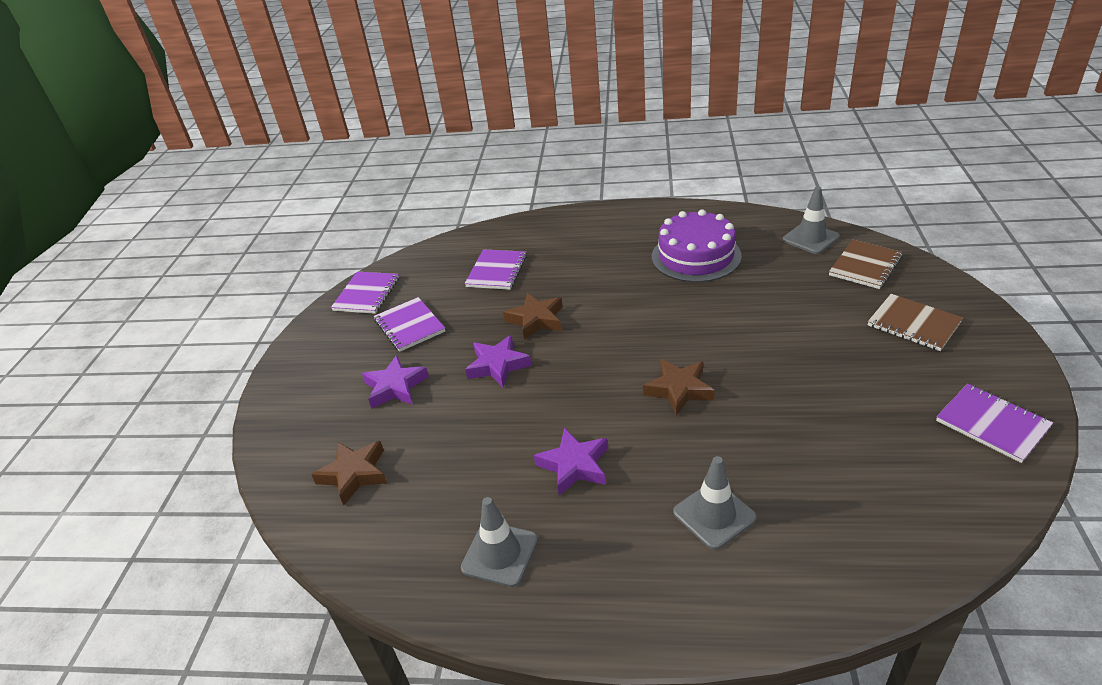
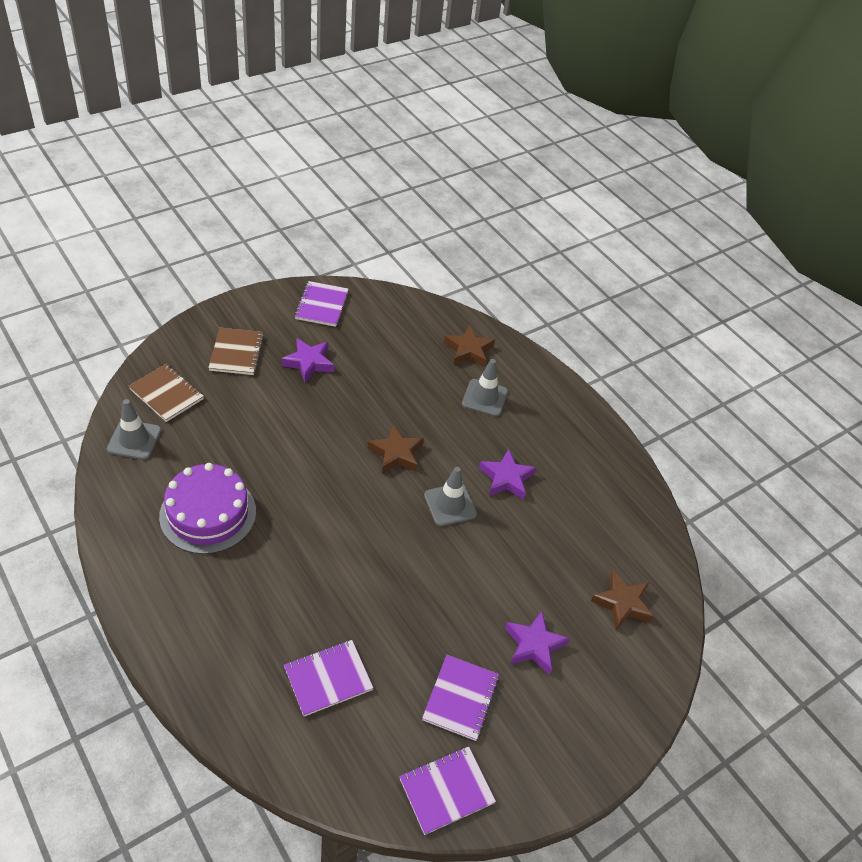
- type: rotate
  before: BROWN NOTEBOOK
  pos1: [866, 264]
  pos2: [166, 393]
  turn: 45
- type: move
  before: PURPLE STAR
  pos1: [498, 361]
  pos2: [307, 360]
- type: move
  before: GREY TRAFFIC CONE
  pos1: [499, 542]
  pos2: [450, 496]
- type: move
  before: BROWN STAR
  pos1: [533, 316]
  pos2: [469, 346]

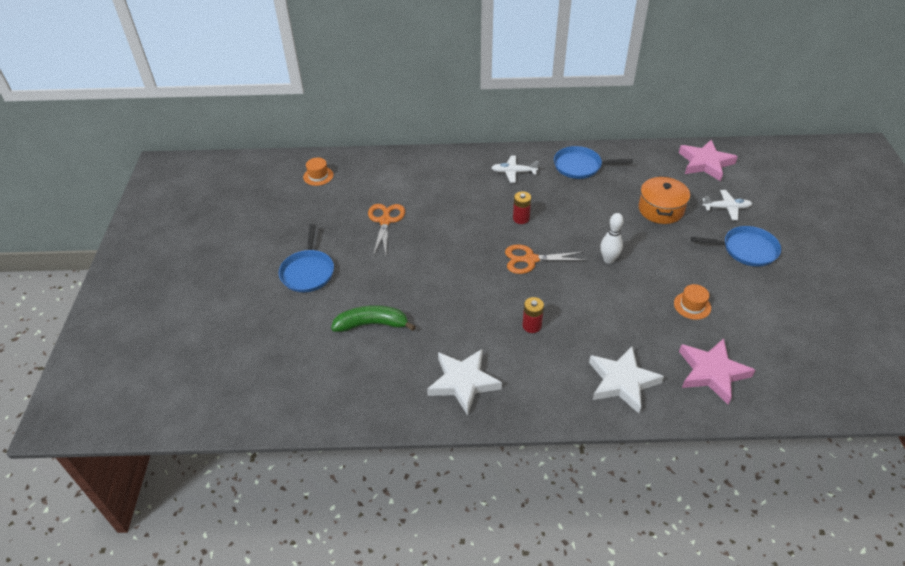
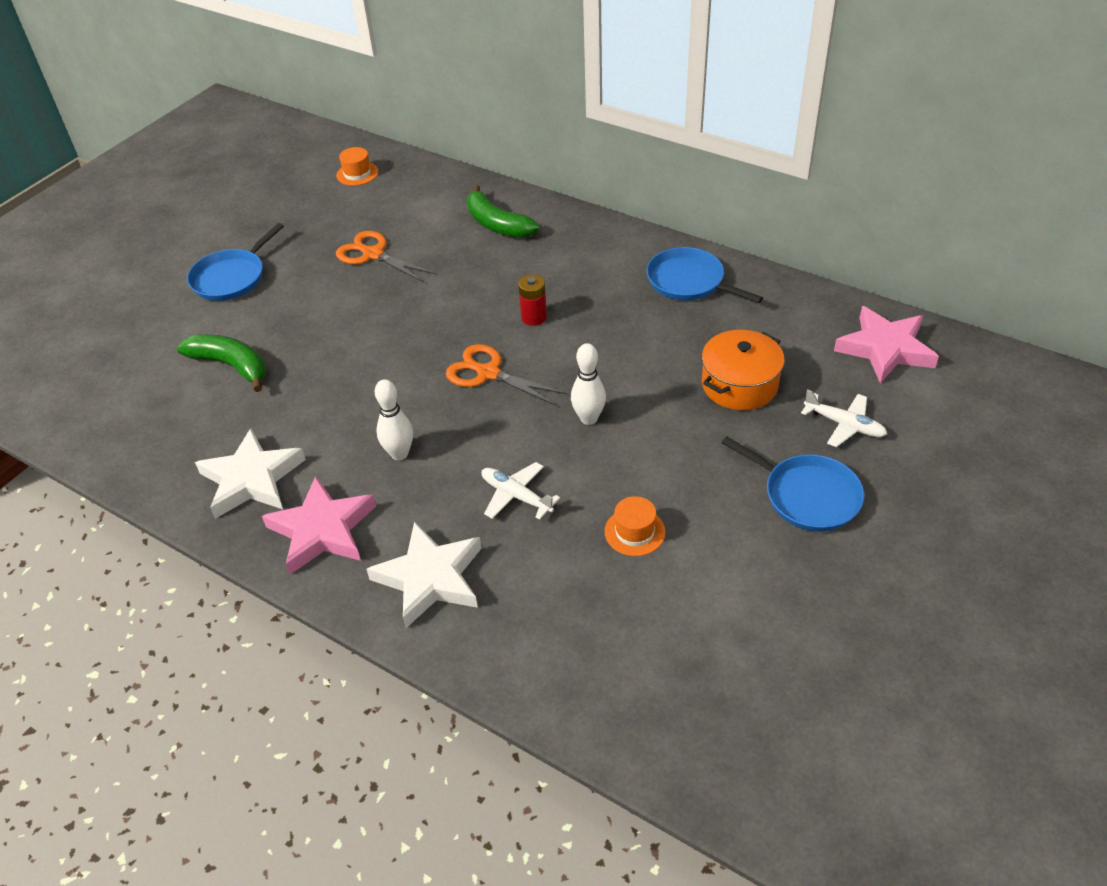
- type: move
  before: PINK STAR
  pos1: [717, 371]
  pos2: [319, 525]
- type: rotate
  before: ORANGE SCISSORS
  pos1: [386, 230]
  pos2: [385, 256]
  turn: -90
- type: replace
  before: RED BATTERY
  after: WHITE BOWLING PIN
  pos1: [533, 315]
  pos2: [394, 419]
- type: insert
  after: GREEN BANANA
  pos2: [503, 211]
- type: move
  before: WHITE PLANE
  pos1: [515, 169]
  pos2: [520, 491]

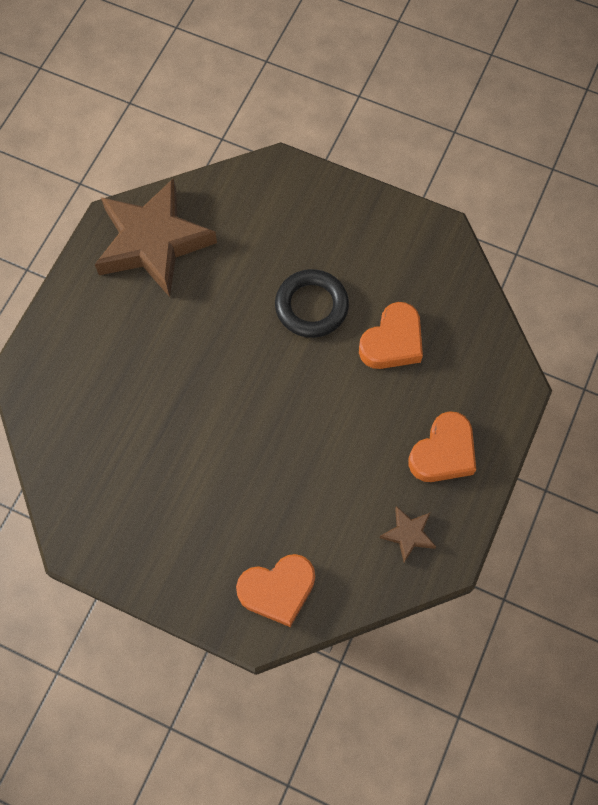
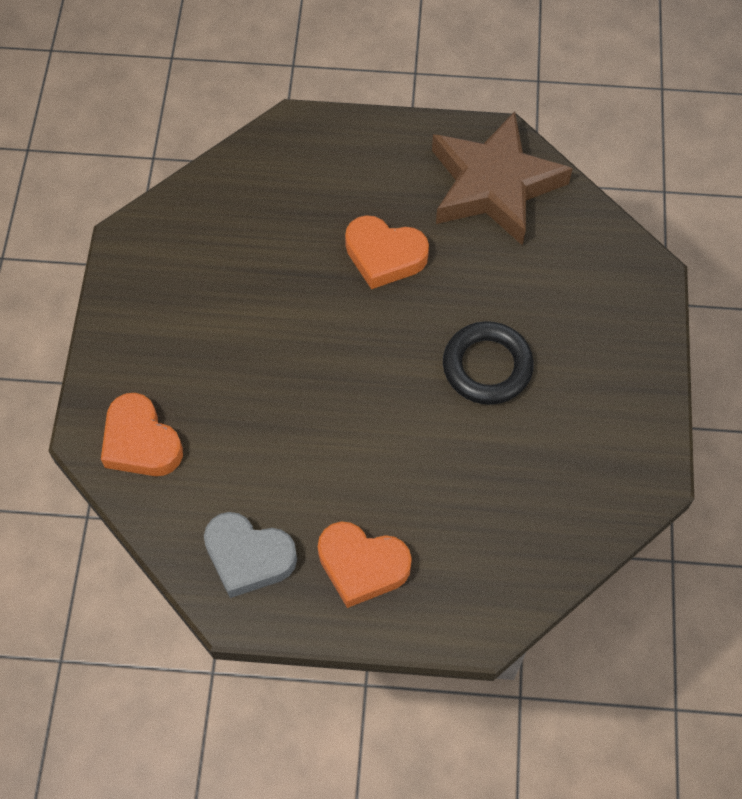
- type: replace
  before: BROWN STAR
  after: GREY HEART
  pos1: [408, 534]
  pos2: [250, 555]
- type: move
  before: ORANGE HEART
  pos1: [391, 335]
  pos2: [387, 252]

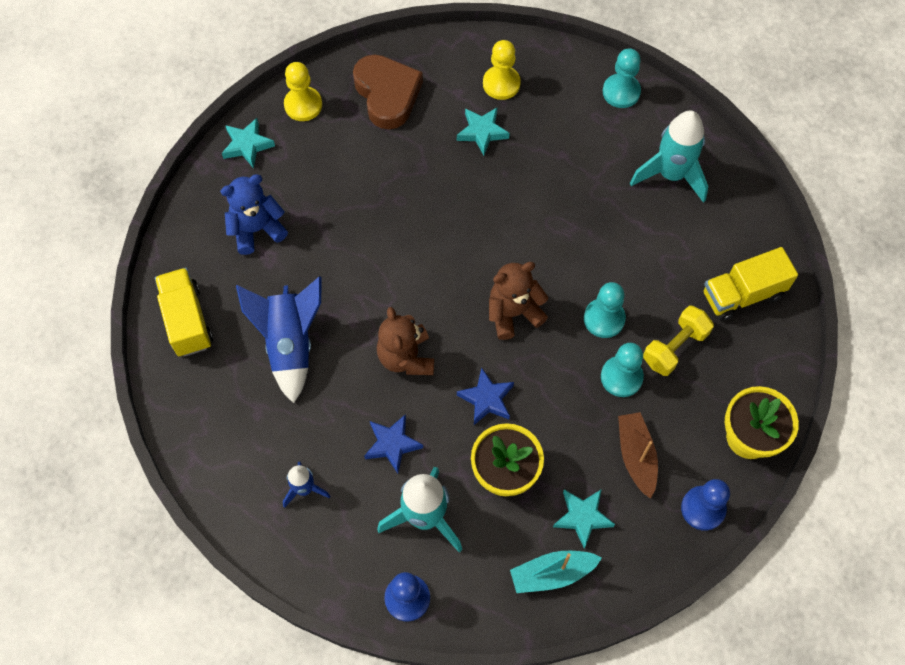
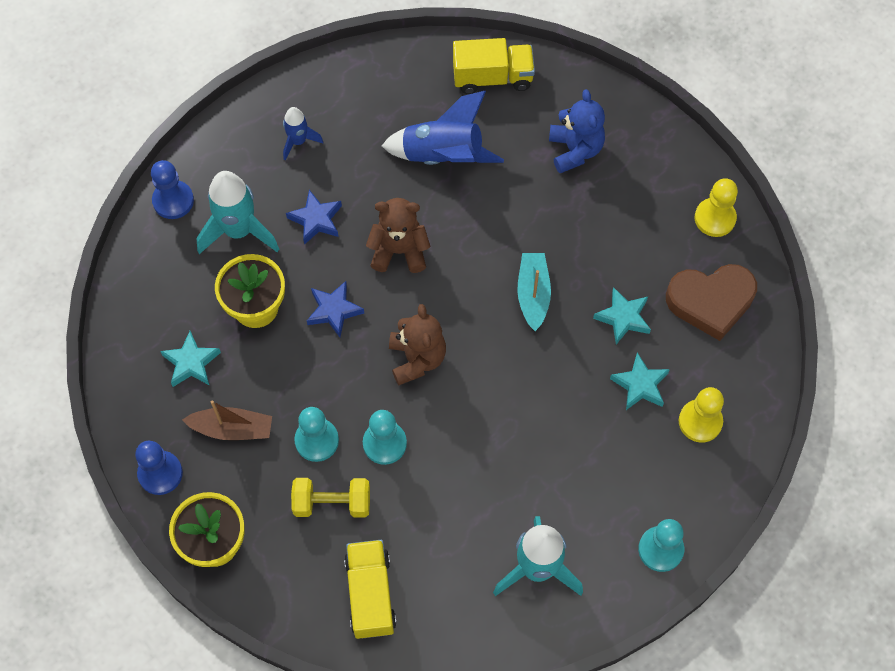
- type: rotate
  before: YELLOW DUMBBELL
  pos1: [678, 341]
  pos2: [330, 498]
  turn: -60
- type: move
  before: TURQUOISE BOAT
  pos1: [556, 572]
  pos2: [534, 292]
- type: move
  before: TURQUOISE STAR
  pos1: [248, 143]
  pos2: [622, 315]

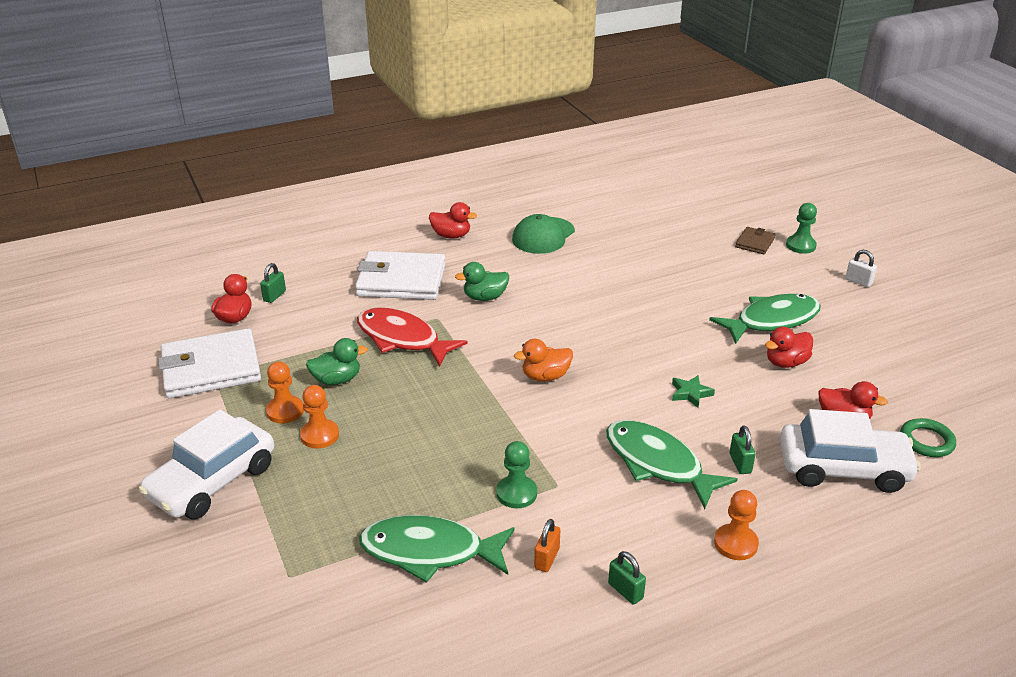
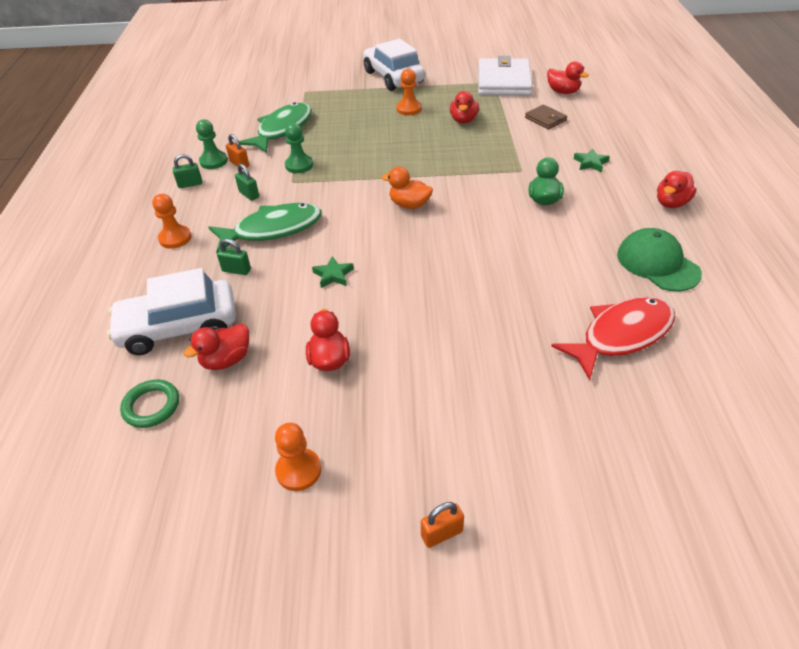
- type: rotate
  before: WHITE CAR
  pos1: [850, 451]
  pos2: [171, 311]
  turn: 45
- type: move
  before: GREEN PAWN
  pos1: [801, 228]
  pos2: [212, 144]
- type: move
  before: GREEN PADLOCK
  pos1: [273, 283]
  pos2: [247, 182]
- type: move
  before: ORANGE PAWN
  pos1: [285, 392]
  pos2: [298, 457]
- type: rotate
  before: ORANGE DUCK
  pos1: [543, 360]
  pos2: [407, 188]
  turn: -75
- type: recolor
  before: WHITE PADLOCK
  after: ORANGE PADLOCK
  pos1: [861, 268]
  pos2: [442, 525]
- type: recolor
  before: GREEN DUCK
  after: RED DUCK
  pos1: [337, 361]
  pos2: [464, 107]
- type: move
  before: BROWN WALLET
  pos1: [755, 240]
  pos2: [546, 117]
- type: move
  before: RED FISH
  pos1: [412, 337]
  pos2: [613, 338]
- type: replace
  before: WHITE WALLET
  after: GREEN STAR
  pos1: [400, 275]
  pos2: [592, 160]
- type: delete
  before: GREEN FISH
  pos1: [765, 319]

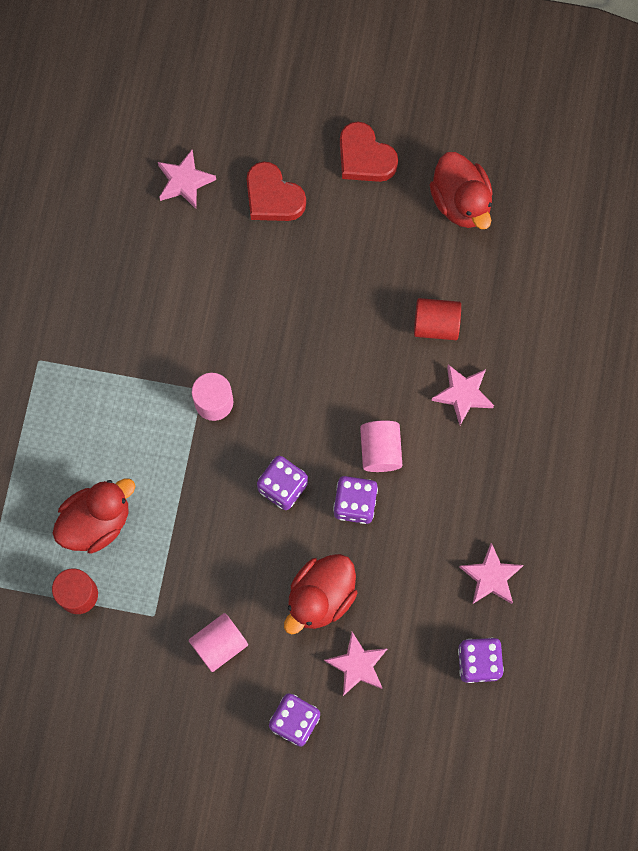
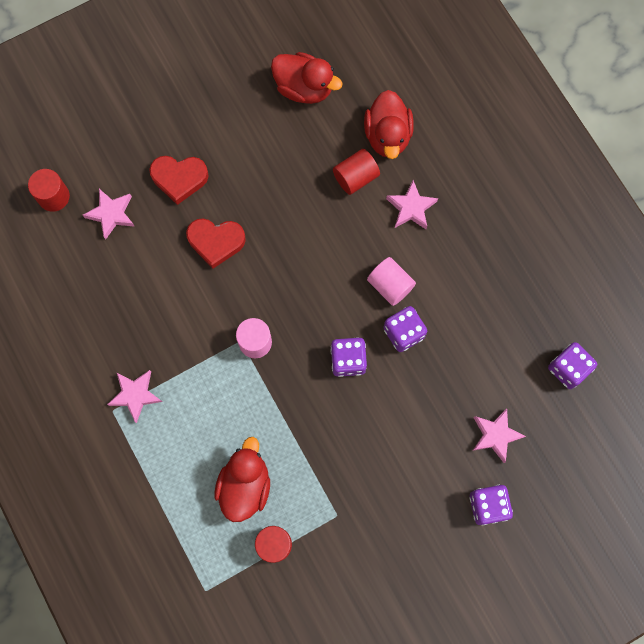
- type: insert
  after: RED CYLINDER
  pos2: [49, 190]
- type: move
  before: PINK STAR
  pos1: [491, 573]
  pos2: [134, 396]
- type: move
  before: RED HEART
  pos1: [369, 151]
  pos2: [216, 243]
- type: move
  before: RED DUCK
  pos1: [321, 594]
  pos2: [389, 124]
- type: delete
  before: PINK CYLINDER
  pos1: [218, 642]

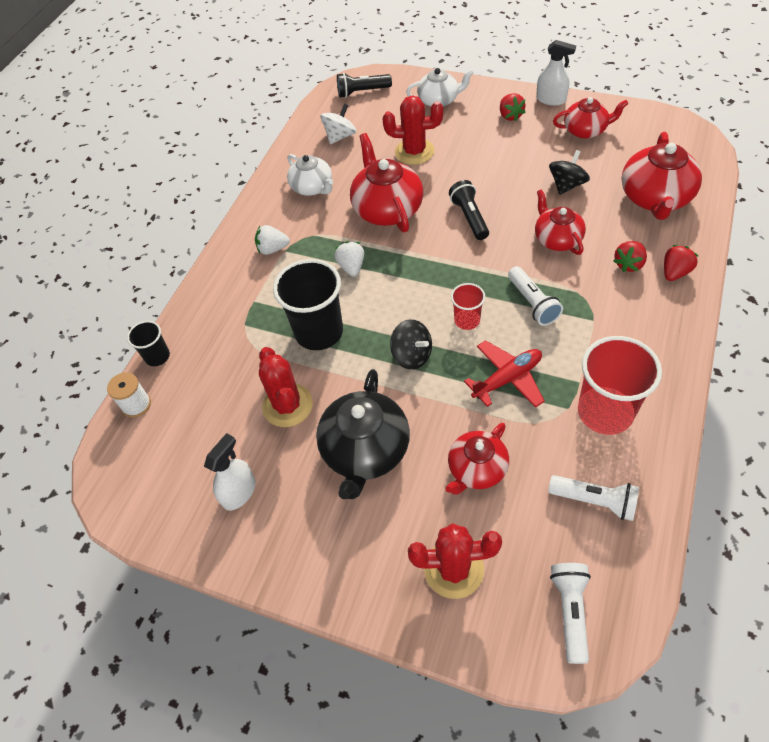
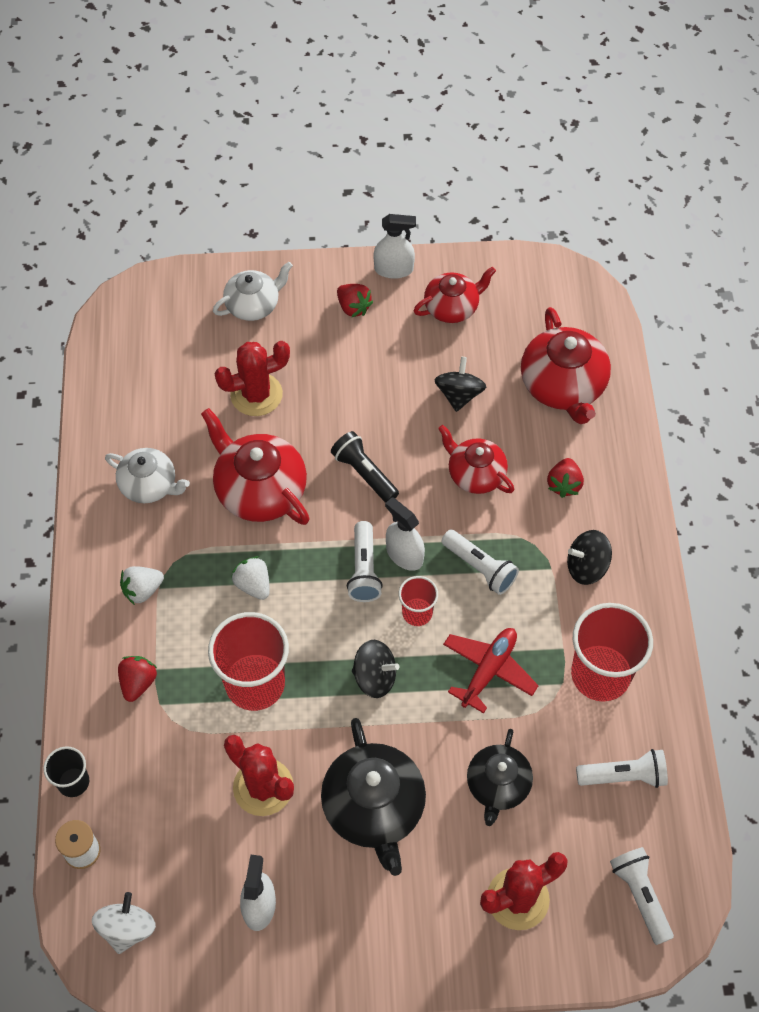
- type: move
  before: WHITE SPINNING TOP
  pos1: [338, 124]
  pos2: [124, 923]
- type: move
  before: RED STRAWBERRY
  pos1: [681, 263]
  pos2: [137, 679]
- type: recolor
  before: BLACK CUP
  after: RED CUP
  pos1: [308, 304]
  pos2: [248, 661]
- type: insert
  after: WHITE FLASHLIGHT
  pos2: [365, 561]
- type: insert
  after: WHITE SPRAY BOTTLE
  pos2: [405, 534]
- type: recolor
  before: RED TEAPOT
  after: BLACK TEAPOT
  pos1: [477, 459]
  pos2: [500, 777]
- type: insert
  after: BLACK SPINNING TOP
  pos2: [589, 557]
- type: delete
  before: BLACK FLASHLIGHT
  pos1: [364, 85]

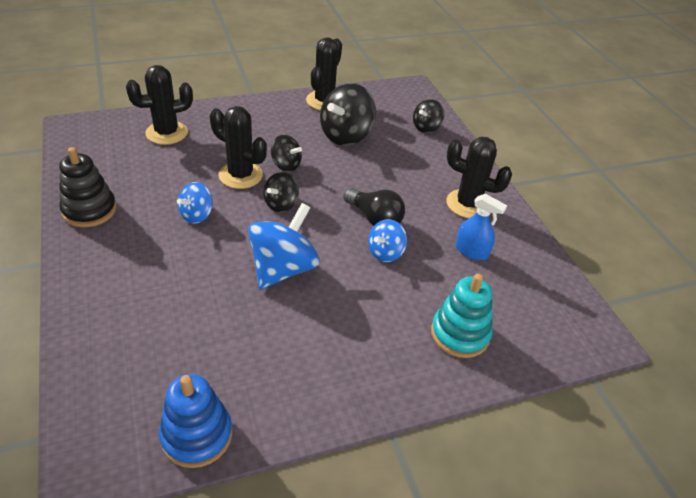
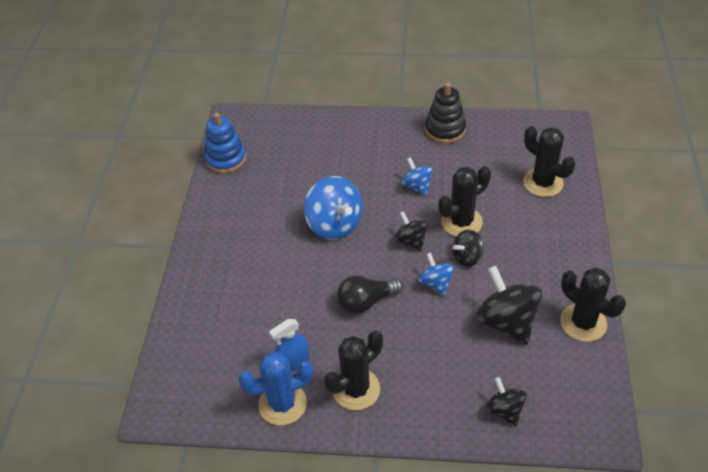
- type: insert
  after: BLUE CACTUS
  pos2: [275, 388]
- type: move
  before: BLUE SPINNING TOP
  pos1: [387, 240]
  pos2: [436, 274]
- type: rotate
  before: BLACK CACTUS
  pos1: [159, 105]
  pos2: [549, 161]
  turn: -45
- type: delete
  before: TURQUOISE STACKING TOY
  pos1: [461, 316]

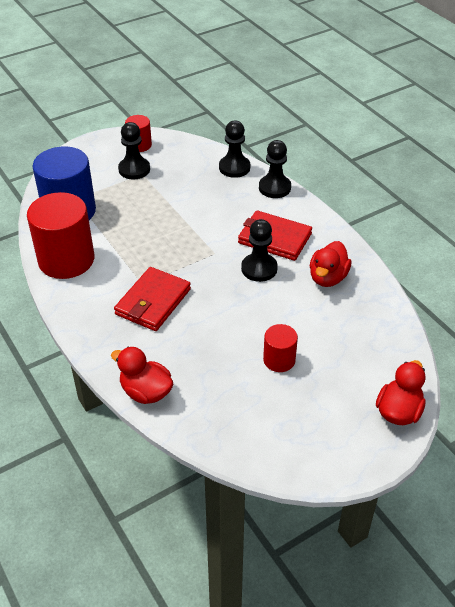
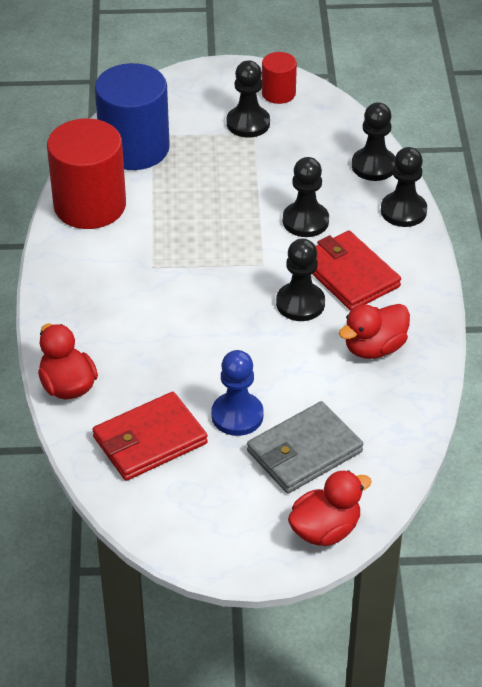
- type: move
  before: RED WALLET
  pos1: [152, 299]
  pos2: [150, 436]
- type: replace
  before: RED CYLINDER
  after: BLUE PAWN
  pos1: [280, 348]
  pos2: [237, 393]
- type: insert
  after: GREY WALLET
  pos2: [305, 447]
- type: insert
  after: BLACK PAWN
  pos2: [306, 197]

